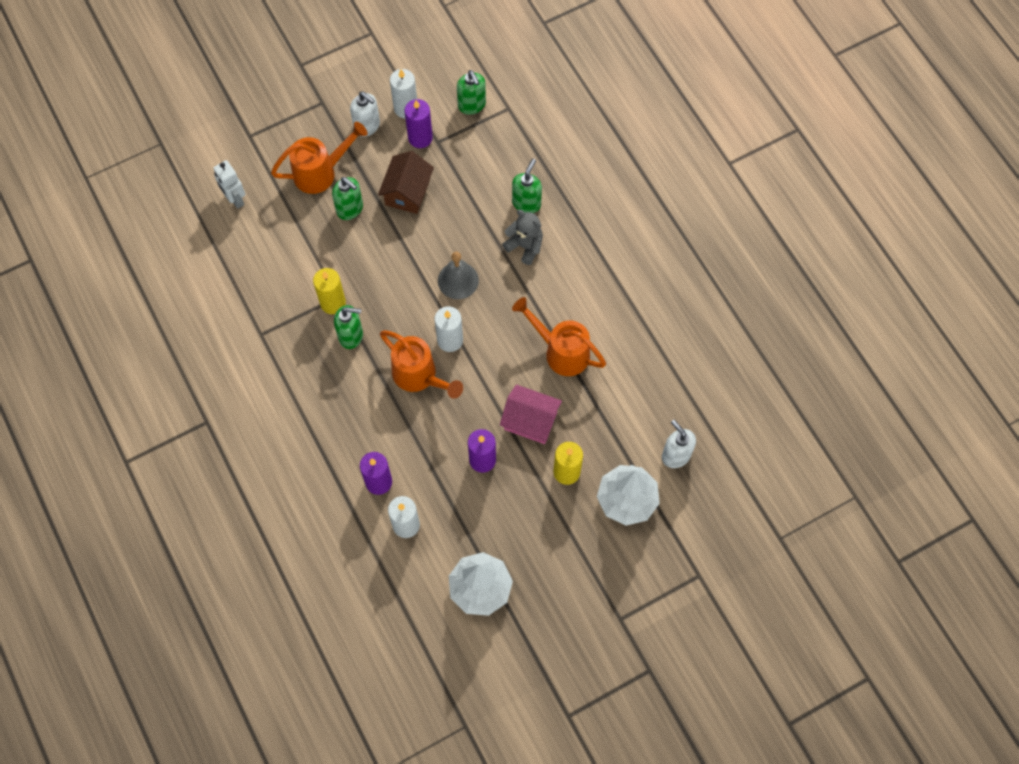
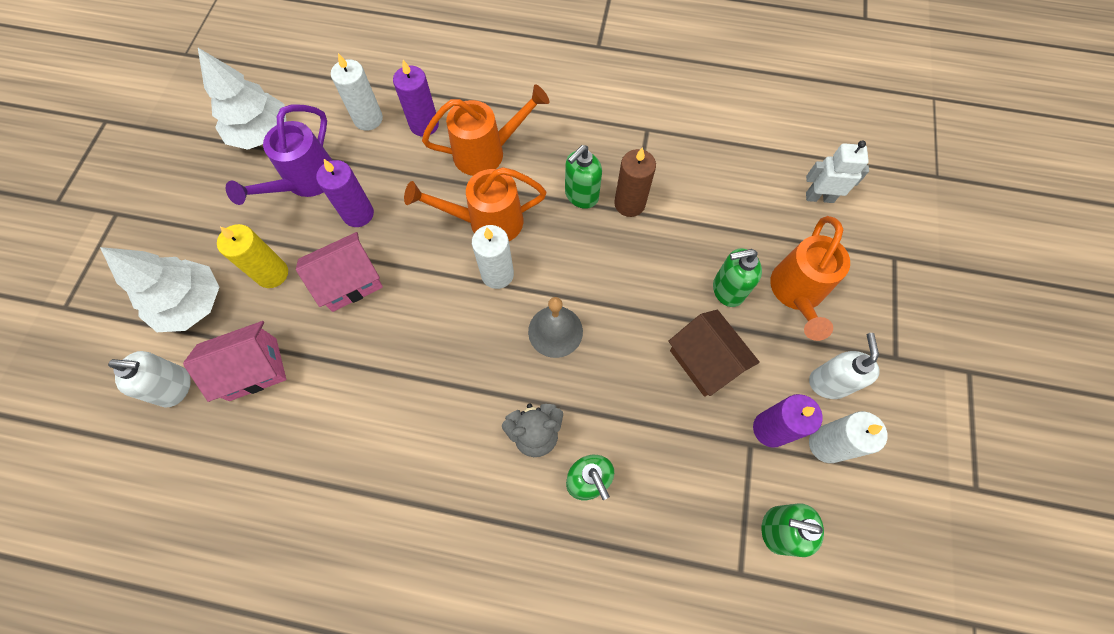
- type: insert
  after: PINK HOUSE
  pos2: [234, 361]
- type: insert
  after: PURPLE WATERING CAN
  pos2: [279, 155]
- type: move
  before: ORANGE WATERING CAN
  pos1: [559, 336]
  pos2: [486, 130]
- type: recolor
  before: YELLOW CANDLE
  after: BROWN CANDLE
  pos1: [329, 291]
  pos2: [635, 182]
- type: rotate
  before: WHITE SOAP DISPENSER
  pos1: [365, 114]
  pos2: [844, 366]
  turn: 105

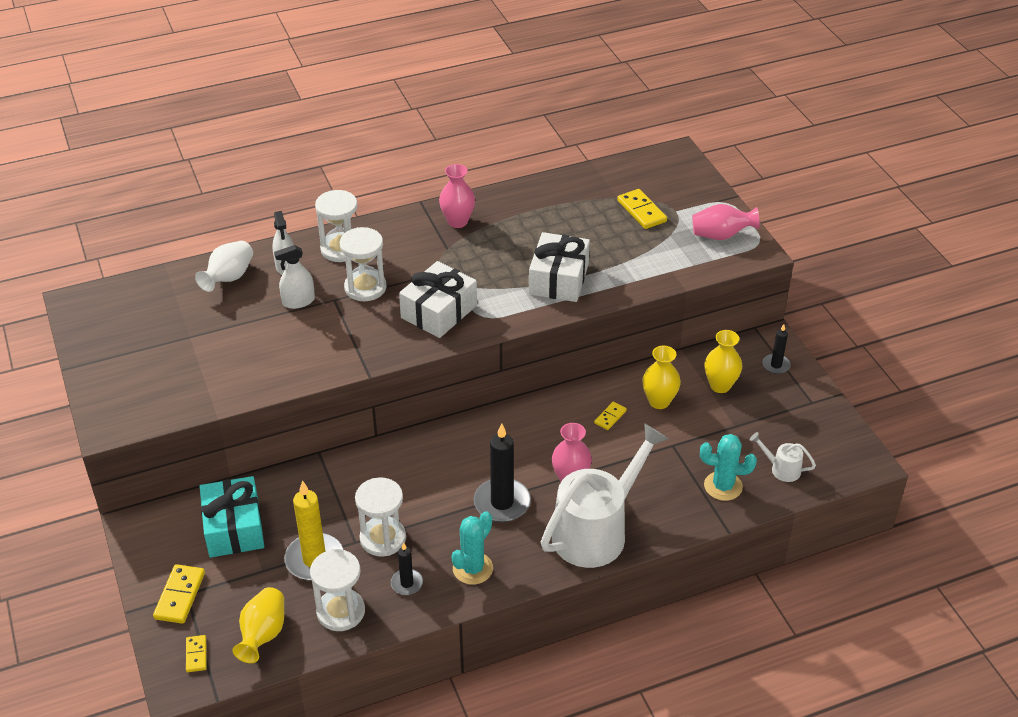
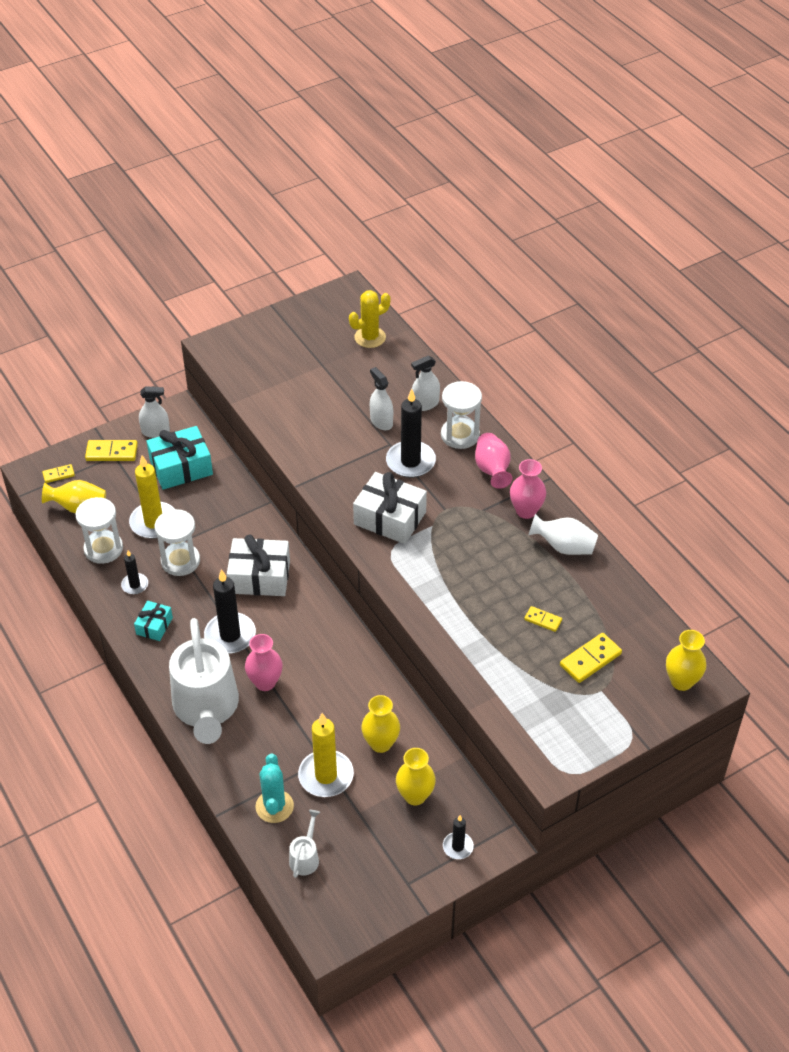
- type: replace
  before: TURQUOISE CACTUS
  after: TURQUOISE GIFT
  pos1: [472, 548]
  pos2: [153, 621]
- type: insert
  after: WHITE SPRAY BOTTLE
  pos2: [154, 412]
- type: rotate
  before: WHITE WATERING CAN
  pos1: [604, 495]
  pos2: [204, 681]
  turn: 45
- type: move
  before: WHITE GIFT
  pos1: [559, 267]
  pos2: [258, 565]
- type: insert
  after: YELLOW CANDLE
  pos2: [326, 755]
- type: insert
  after: YELLOW CACTUS
  pos2: [369, 319]
- type: replace
  before: WHITE HOURGLASS
  after: BLACK CANDLE
  pos1: [363, 264]
  pos2: [411, 433]
- type: move
  before: PINK VASE
  pos1: [726, 222]
  pos2: [493, 461]
- type: move
  before: YELLOW DOMINO
  pos1: [610, 416]
  pos2: [543, 619]
- type: move
  before: WHITE VASE
  pos1: [224, 266]
  pos2: [563, 534]
- type: insert
  after: YELLOW VASE
  pos2: [686, 660]

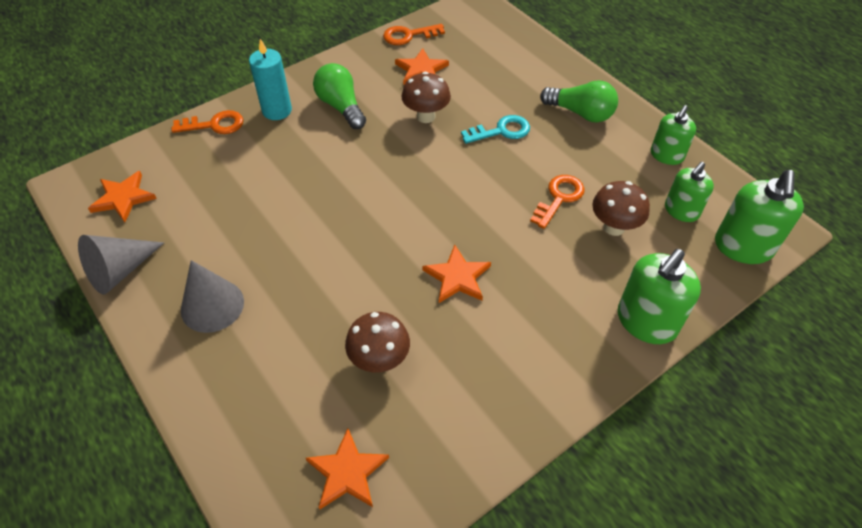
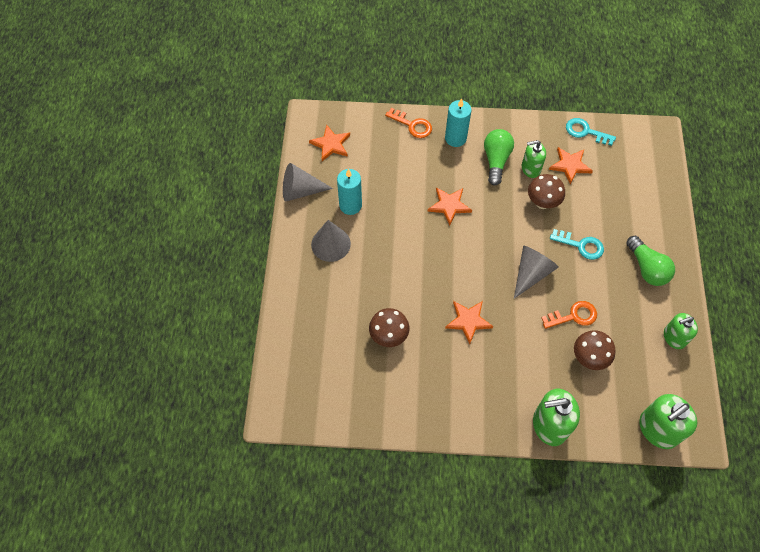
- type: insert
  after: TURQUOISE CANDLE
  pos2: [349, 192]
- type: move
  before: ORANGE STAR
  pos1: [347, 469]
  pos2: [450, 206]
- type: insert
  after: GREY CONE
  pos2: [536, 272]
- type: move
  before: GREEN SOAP DISPENSER
  pos1: [689, 192]
  pos2: [534, 159]
- type: recolor
  before: ORANGE KEY
  after: TURQUOISE KEY
  pos1: [414, 34]
  pos2: [591, 132]

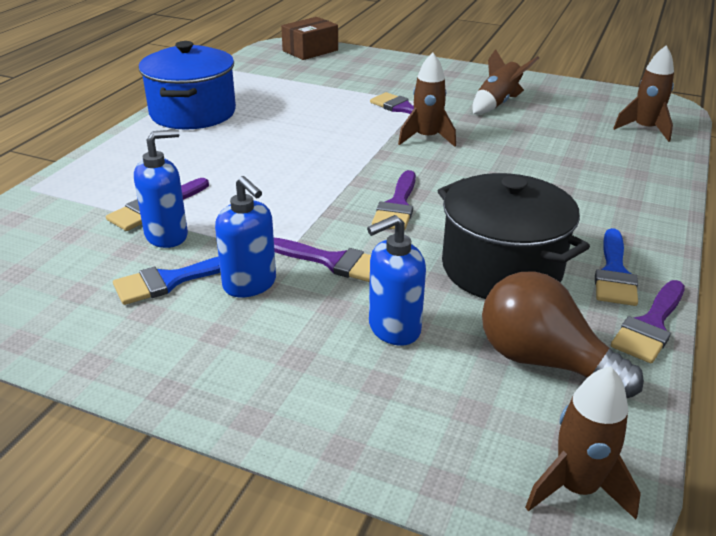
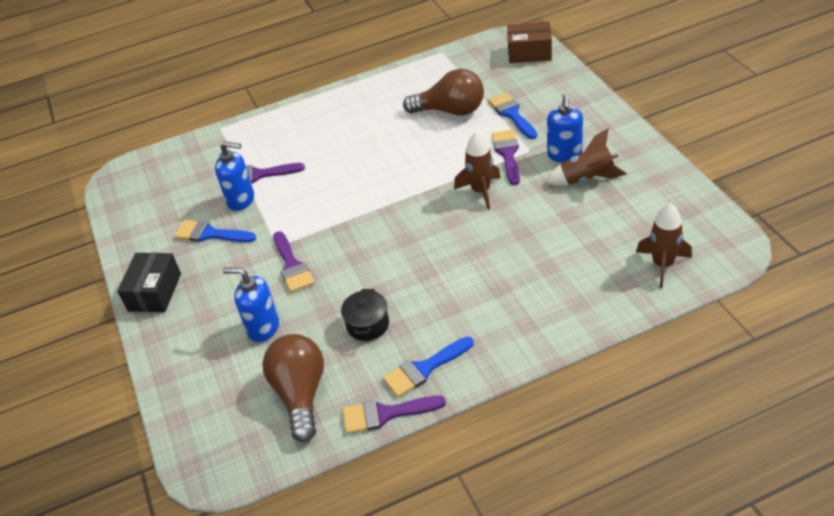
- type: insert
  after: BLACK BOX
  pos2: [149, 282]
- type: resize
  before: BLACK POT
  pos1: [514, 236]
  pos2: [365, 315]
  scale: 0.49
- type: insert
  after: BROWN LIGHT BULB
  pos2: [443, 92]
- type: insert
  after: BLUE BRUSH
  pos2: [512, 116]
- type: move
  before: BLUE SOAP DISPENSER
  pos1: [245, 236]
  pos2: [565, 128]
- type: delete
  before: BLUE POT
  pos1: [187, 85]
- type: delete
  before: PURPLE BRUSH
  pos1: [394, 200]
- type: delete
  before: BROWN ROCKET
  pos1: [583, 442]

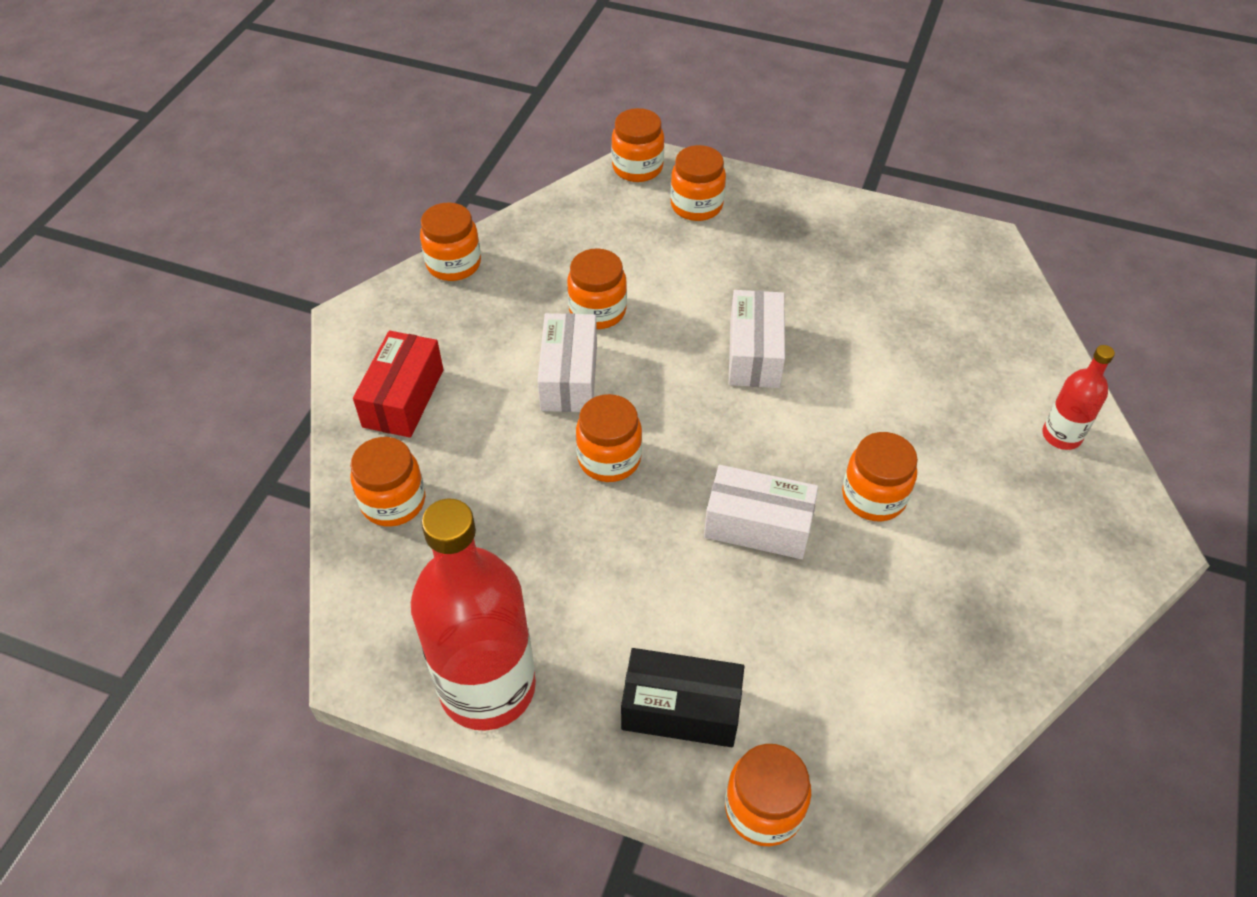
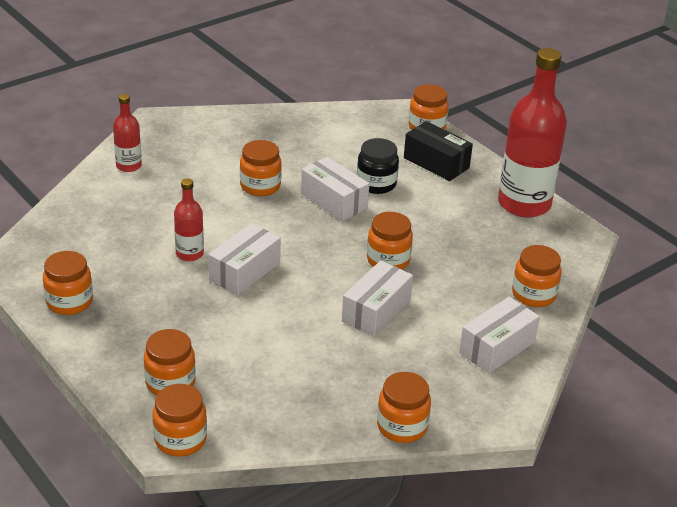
- type: move
  before: ORANGE JAR
  pos1: [597, 288]
  pos2: [68, 283]
- type: insert
  after: RED BOTTLE
  pos2: [189, 219]
- type: insert
  after: BLACK JAR
  pos2: [378, 166]
- type: recolor
  before: RED BOX
  after: WHITE BOX
  pos1: [398, 384]
  pos2: [499, 335]

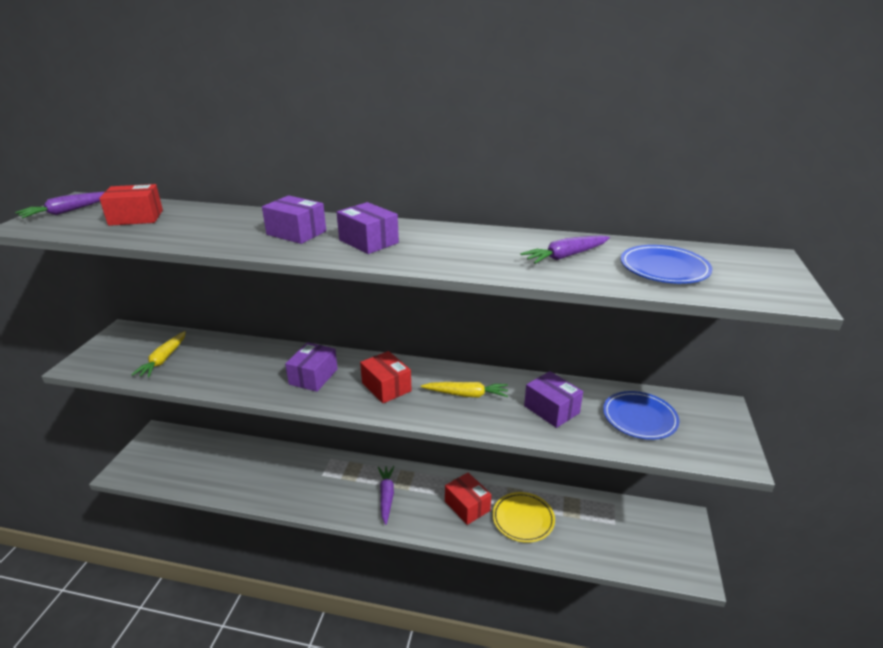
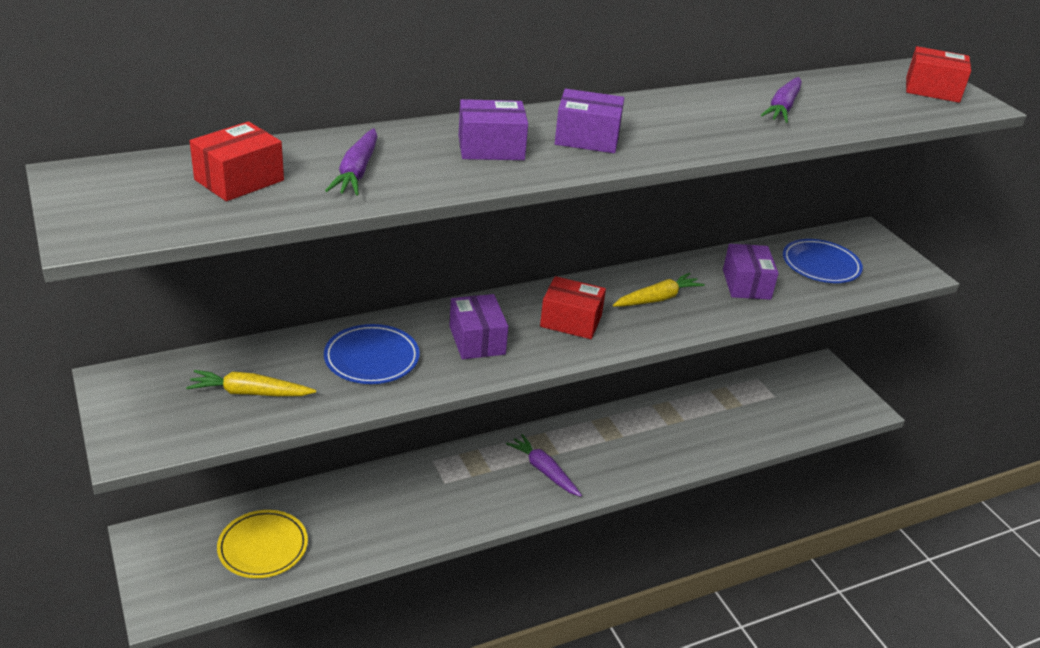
- type: rotate
  before: YELLOW CARROT
  pos1: [158, 354]
  pos2: [251, 383]
  turn: 120
- type: move
  before: YELLOW PLATE
  pos1: [523, 517]
  pos2: [262, 544]
- type: move
  before: BLUE PLATE
  pos1: [666, 264]
  pos2: [372, 354]
- type: move
  before: PURPLE CARROT
  pos1: [59, 205]
  pos2: [351, 162]
- type: rotate
  before: PURPLE BOX
  pos1: [553, 399]
  pos2: [751, 272]
  turn: 75
- type: move
  before: RED BOX
  pos1: [468, 498]
  pos2: [938, 74]

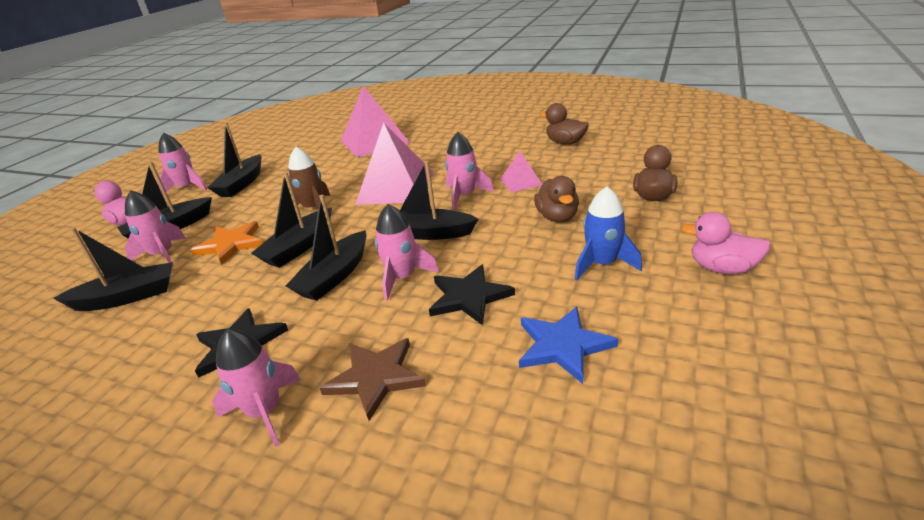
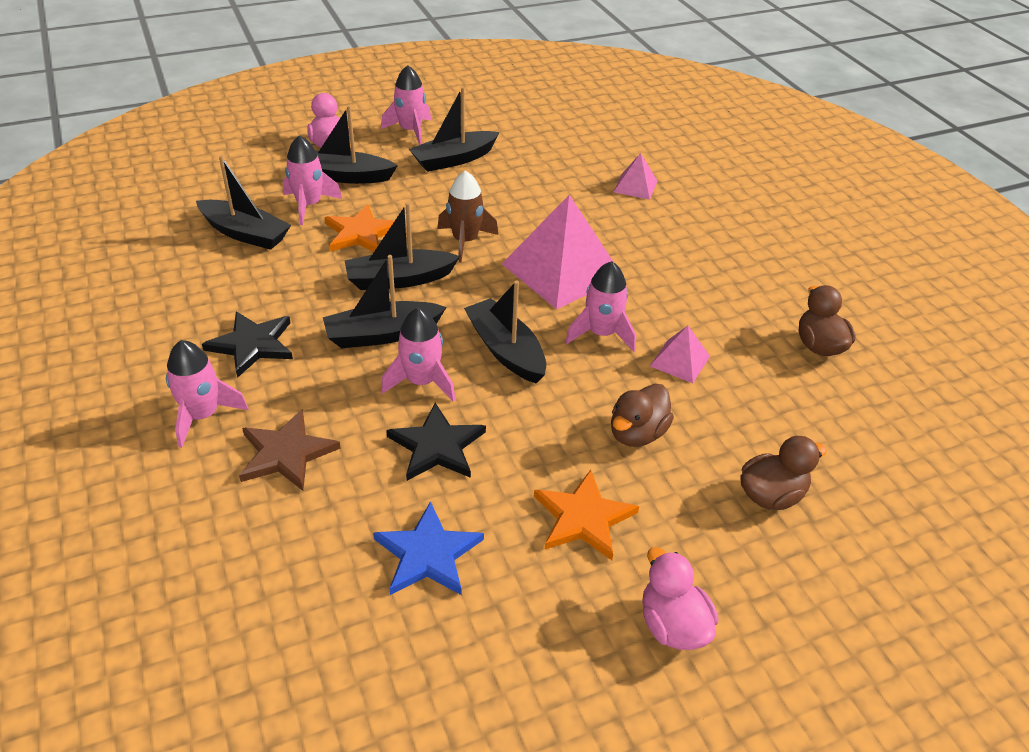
- type: replace
  before: BLUE ROCKET
  after: ORANGE STAR
  pos1: [608, 233]
  pos2: [586, 515]
- type: resize
  before: PINK PYRAMID
  pos1: [375, 121]
  pos2: [635, 176]
  scale: 0.48

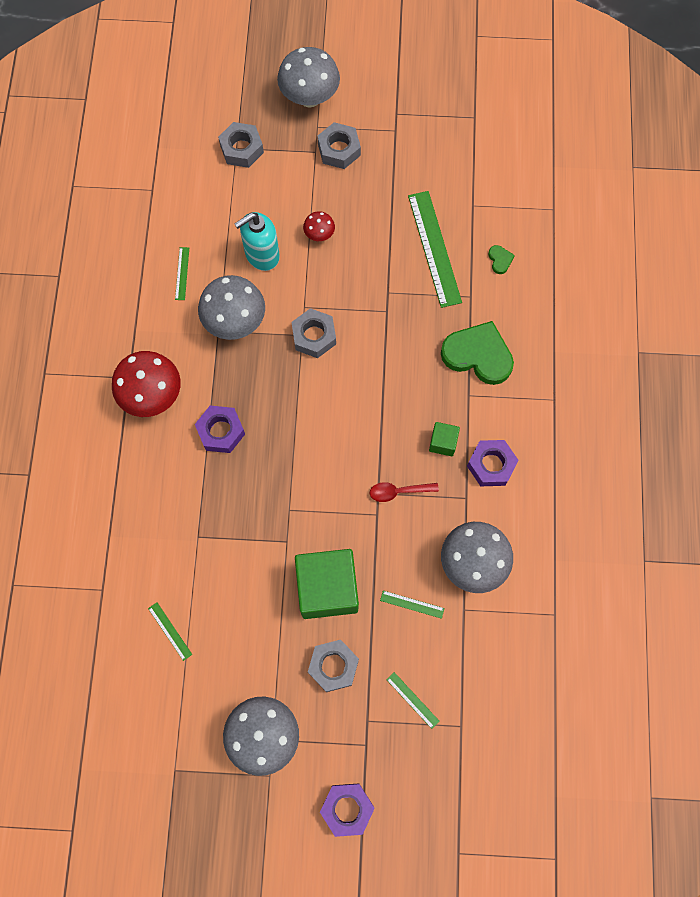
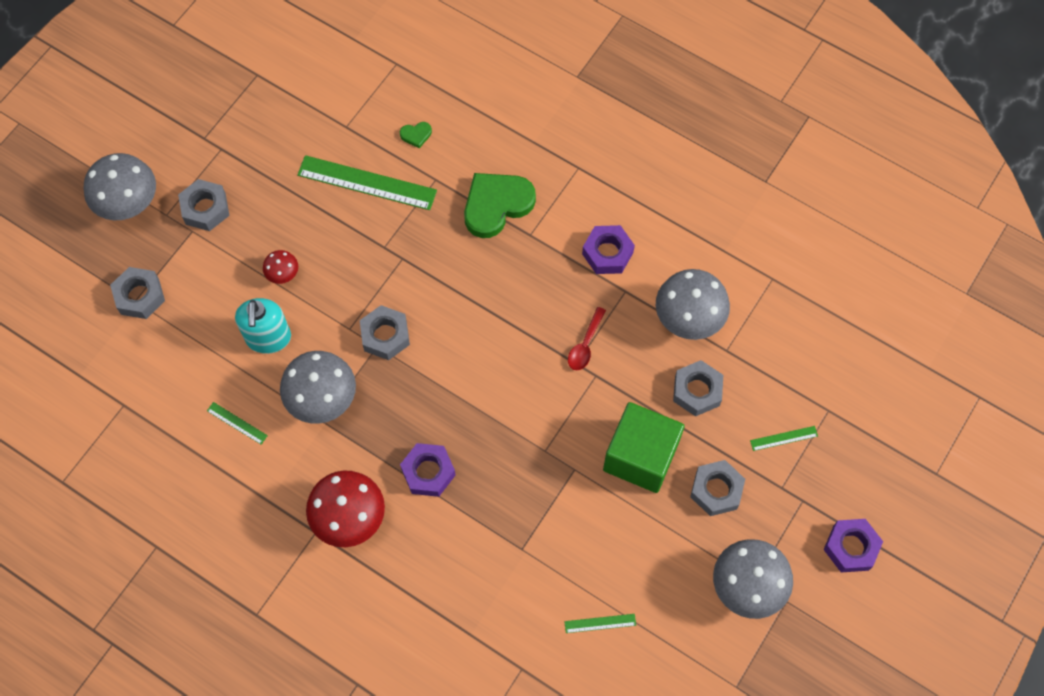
- type: rotate
  before: GREEN HEART
  pos1: [501, 259]
  pos2: [416, 135]
  turn: 150
- type: replace
  before: GREEN RULER
  after: GREY NUT
  pos1: [412, 605]
  pos2: [698, 388]
- type: delete
  before: GREEN CUBE
  pos1: [444, 439]

